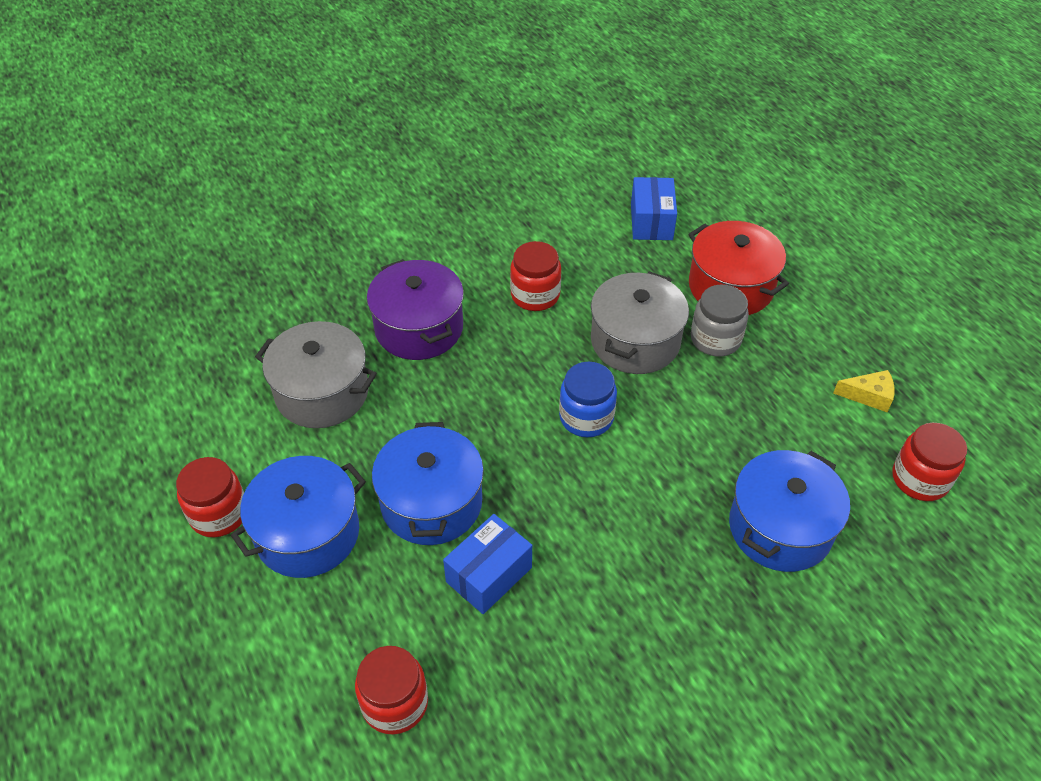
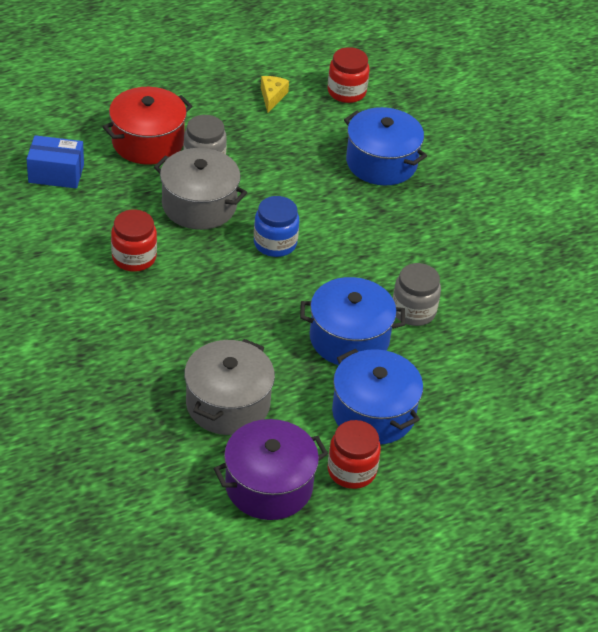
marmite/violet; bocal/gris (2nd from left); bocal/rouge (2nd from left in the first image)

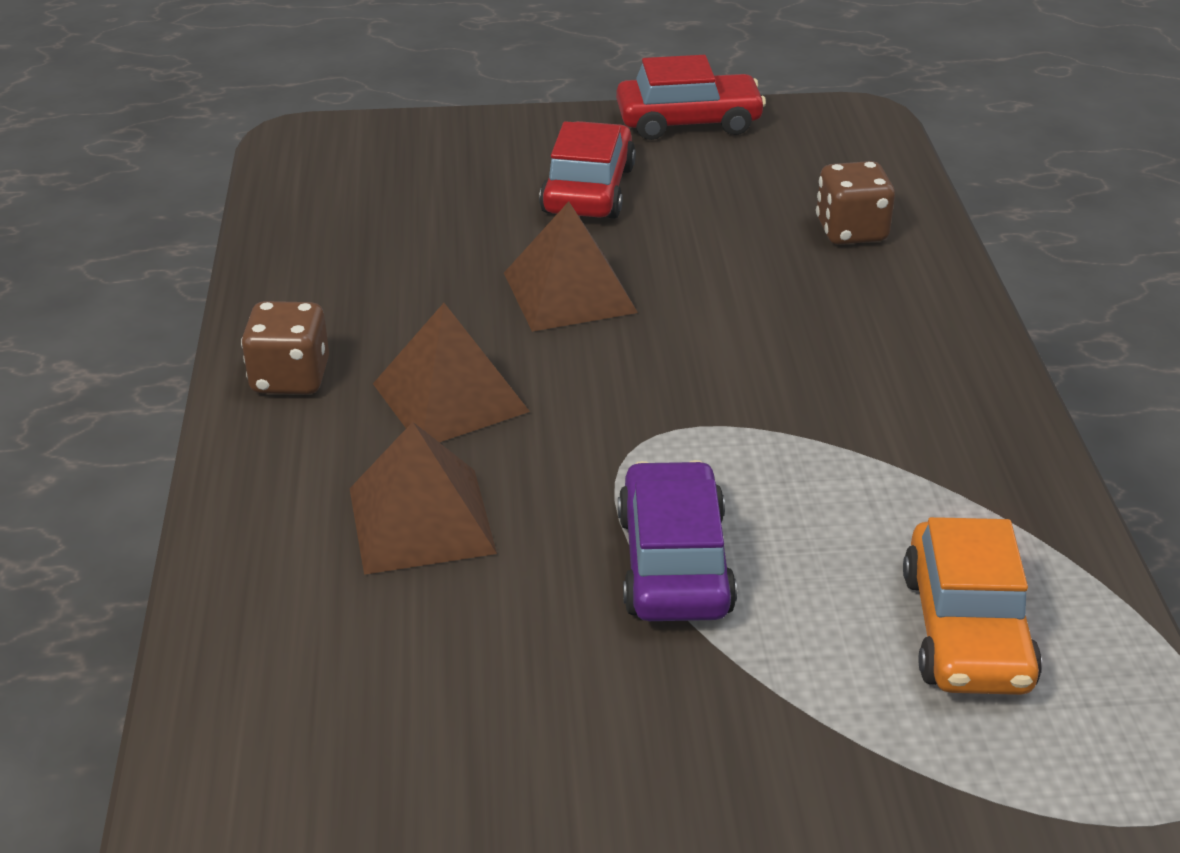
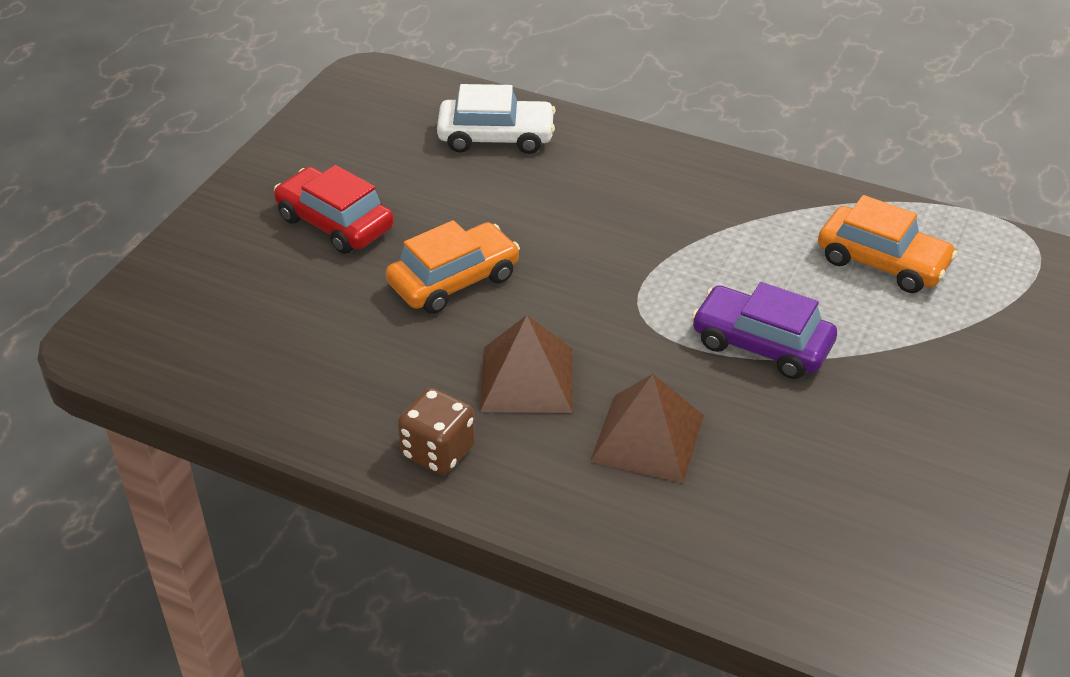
voiture/orange (1st from left); voiture/blanc; voiture/rouge (2nd from left in the first image)

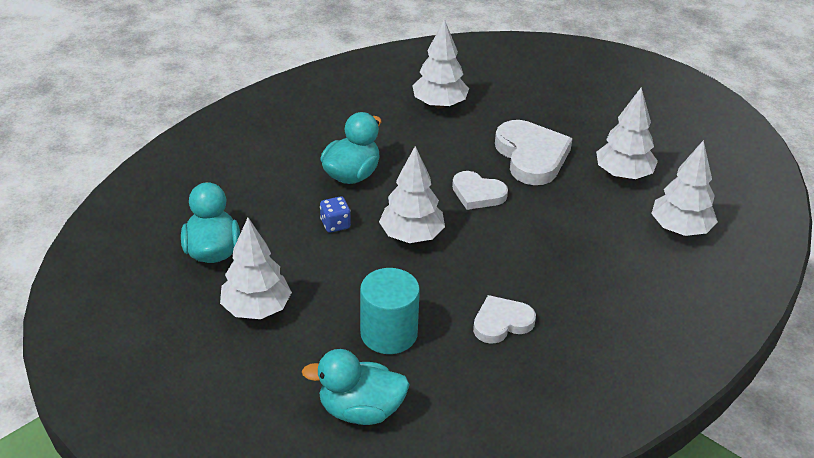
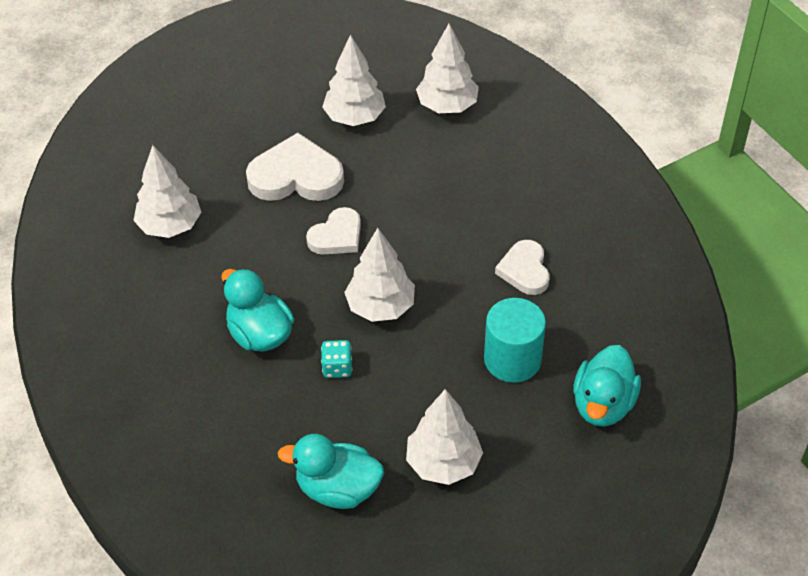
dé/turquoise

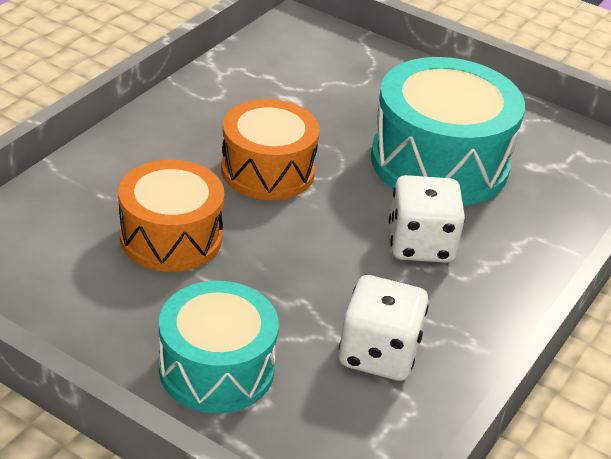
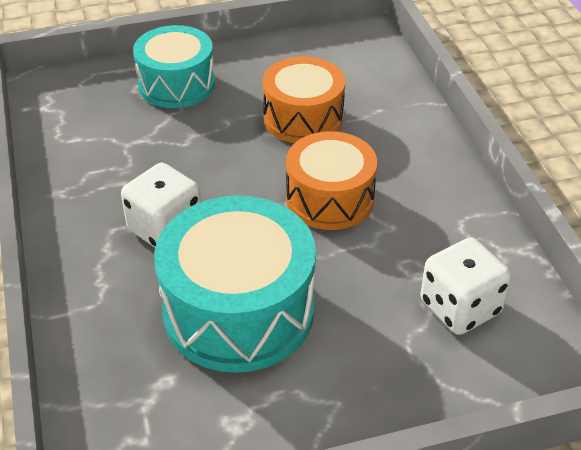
dé/blanc (2nd from left)

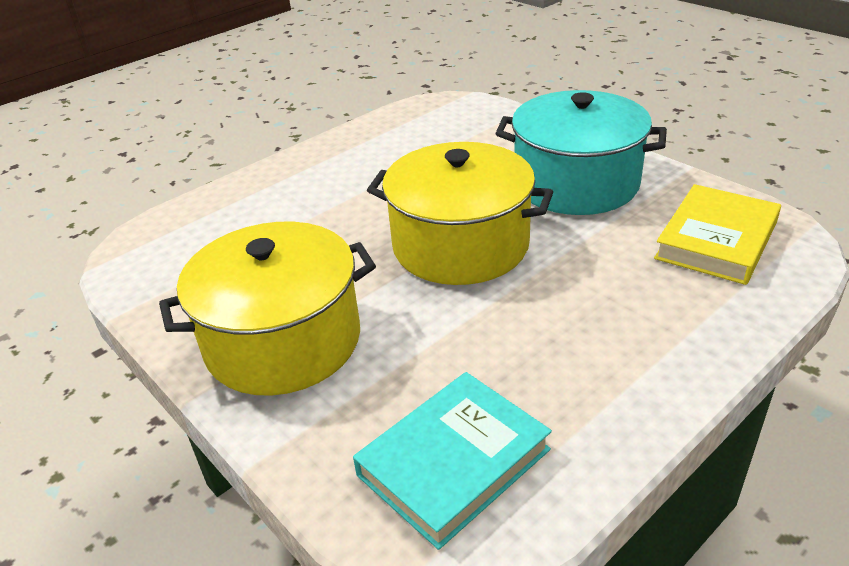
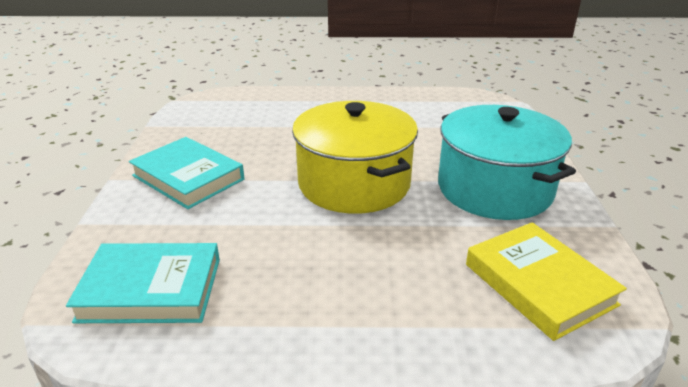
livre/turquoise (2nd from left); livre/jaune

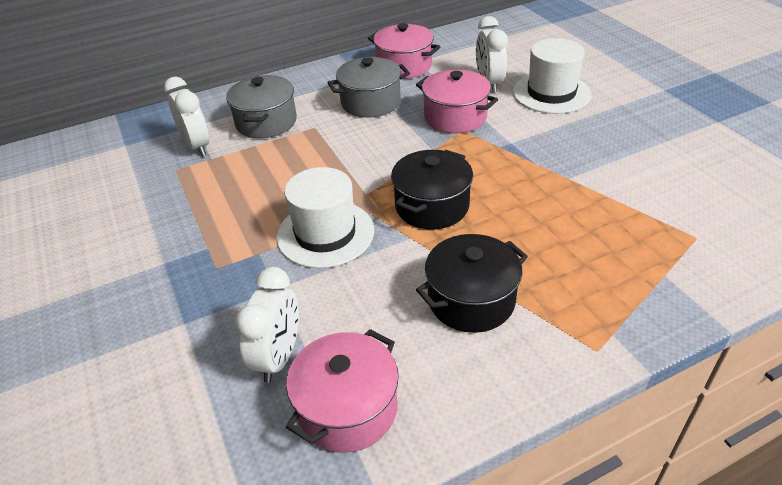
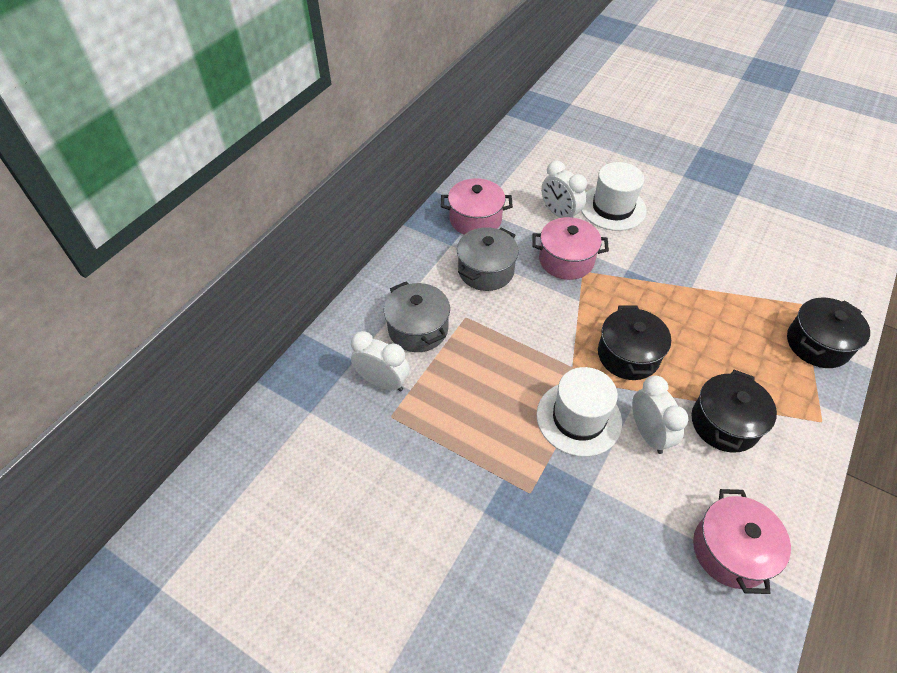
réveil/blanc (3rd from left); marmite/noir (3rd from left)

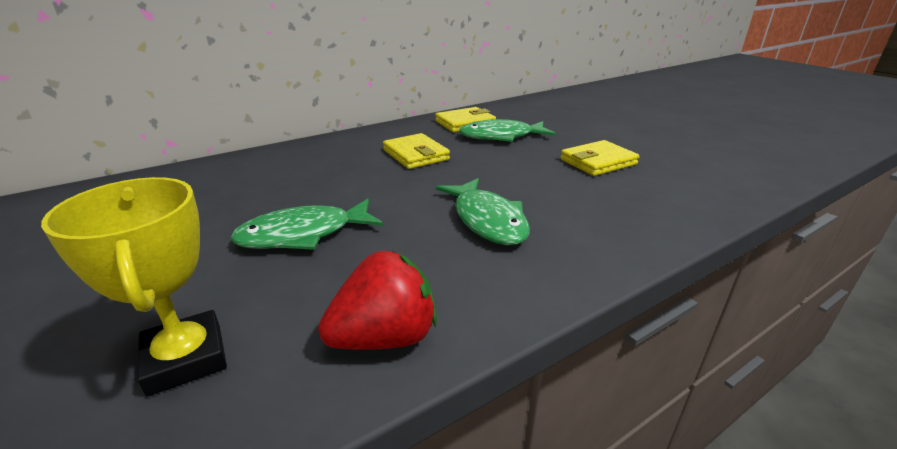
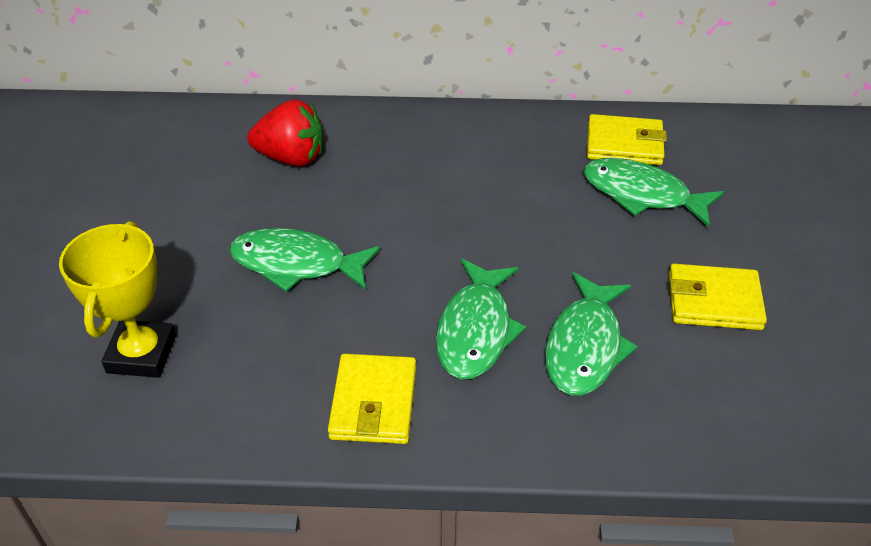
fraise/rouge; portefeuille/jaune (1st from left); poisson/vert (3rd from left)

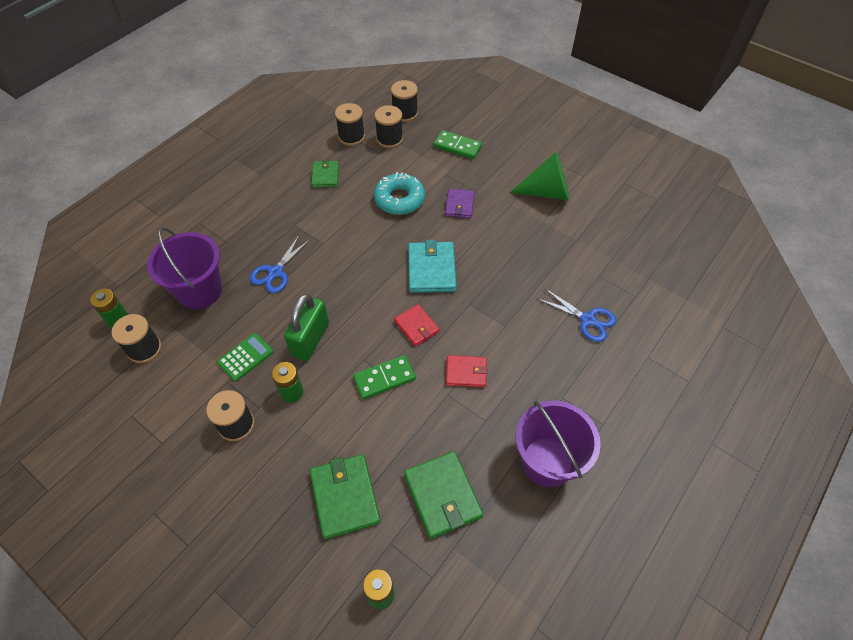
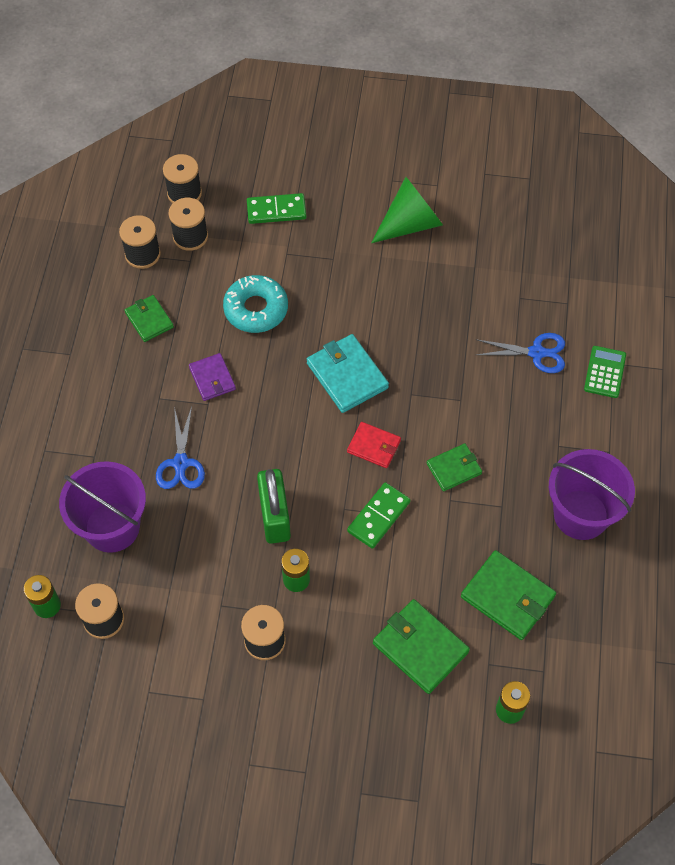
portefeuille/violet; portefeuille/vert (3rd from left); calculatrice/vert

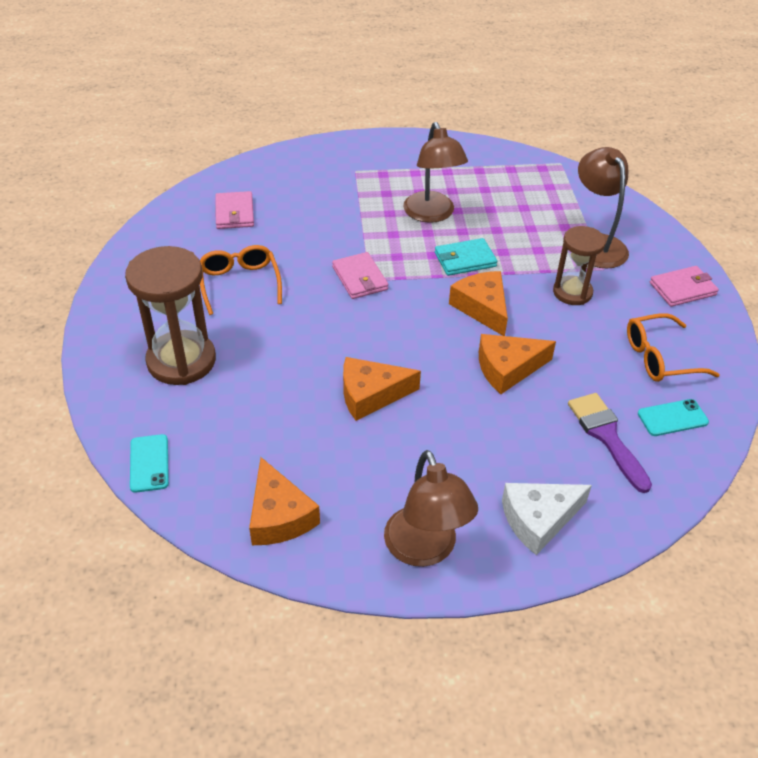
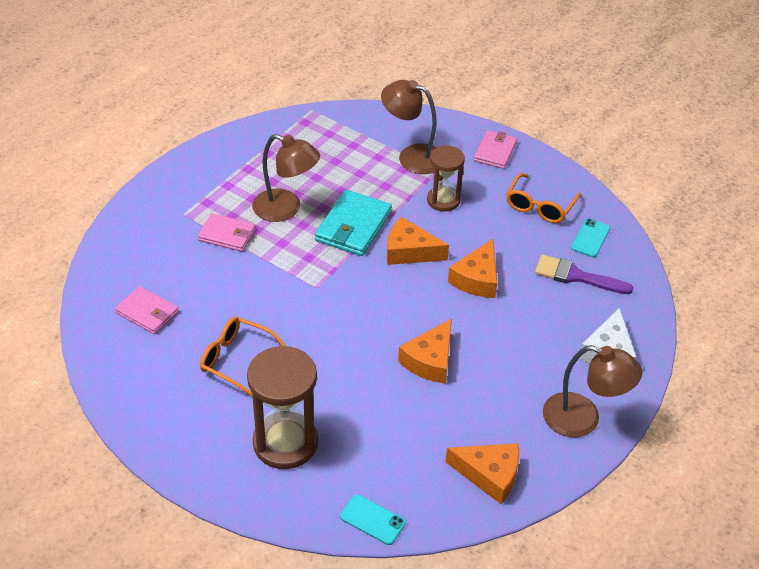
portefeuille/rose (2nd from left); portefeuille/turquoise

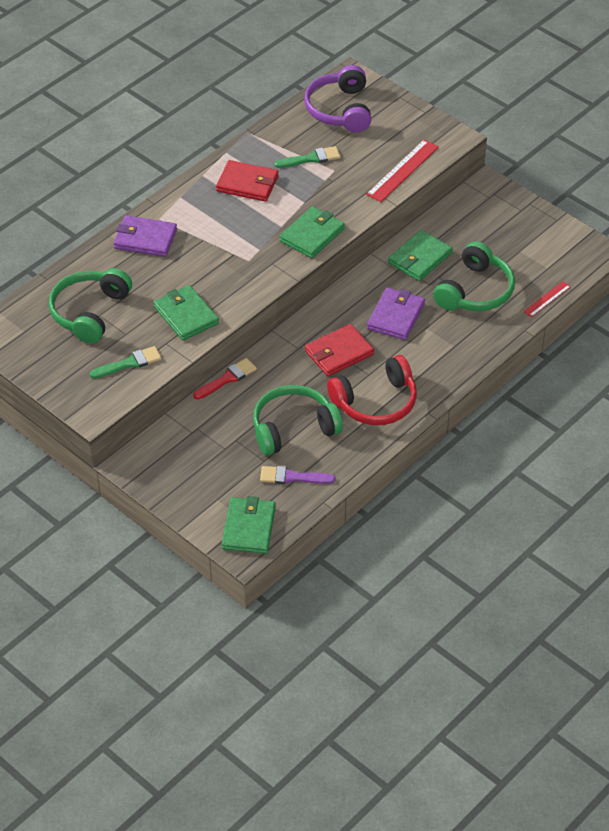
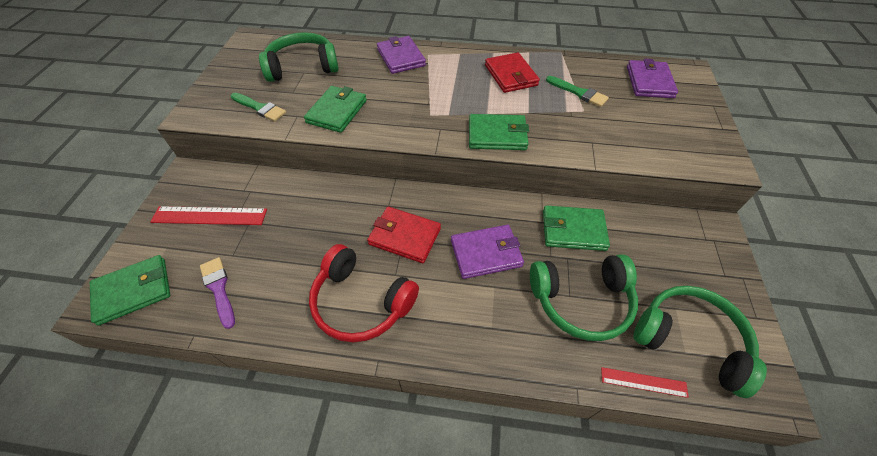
règle/rouge (1st from left); portefeuille/violet (3rd from left); casque audio/vert (3rd from left); pinceau/rouge

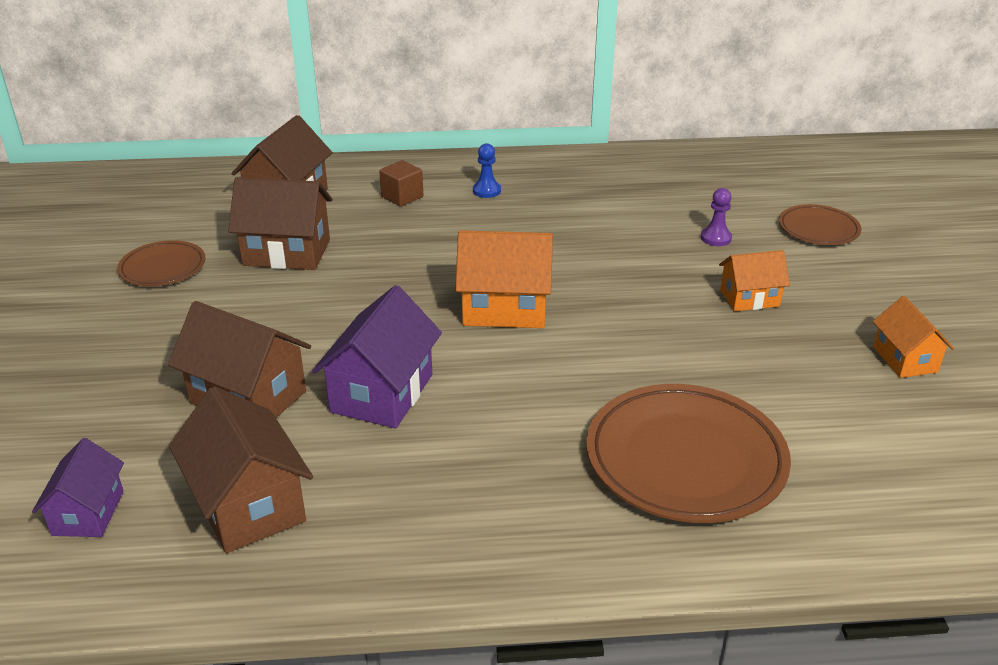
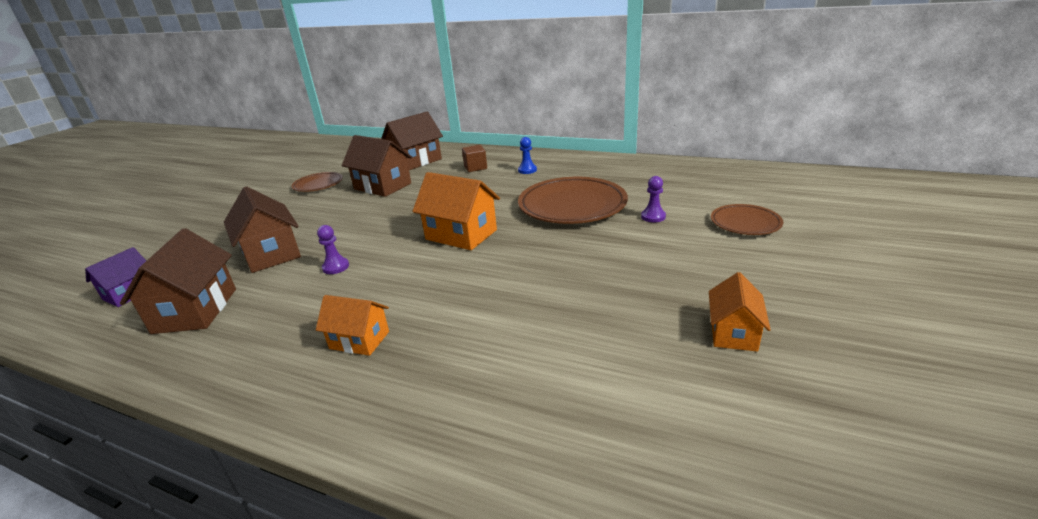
maison/orange (1st from left); pion/violet (1st from left); assiette/marron (2nd from left)

